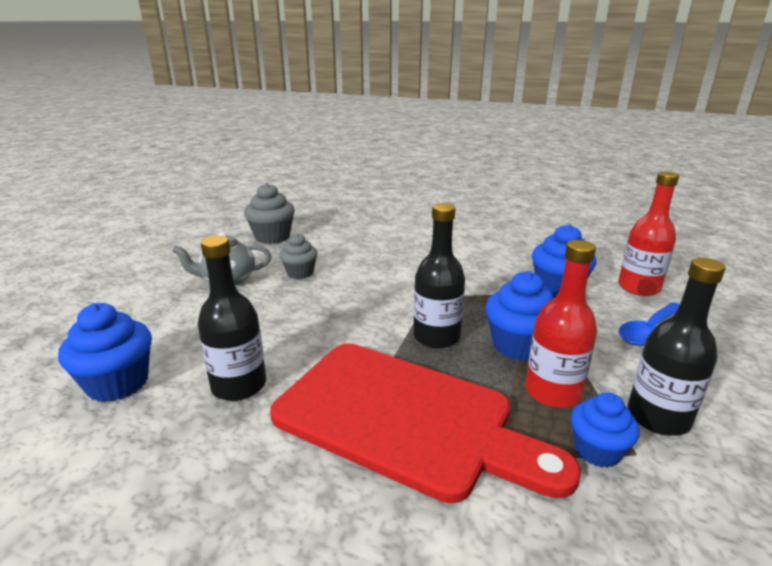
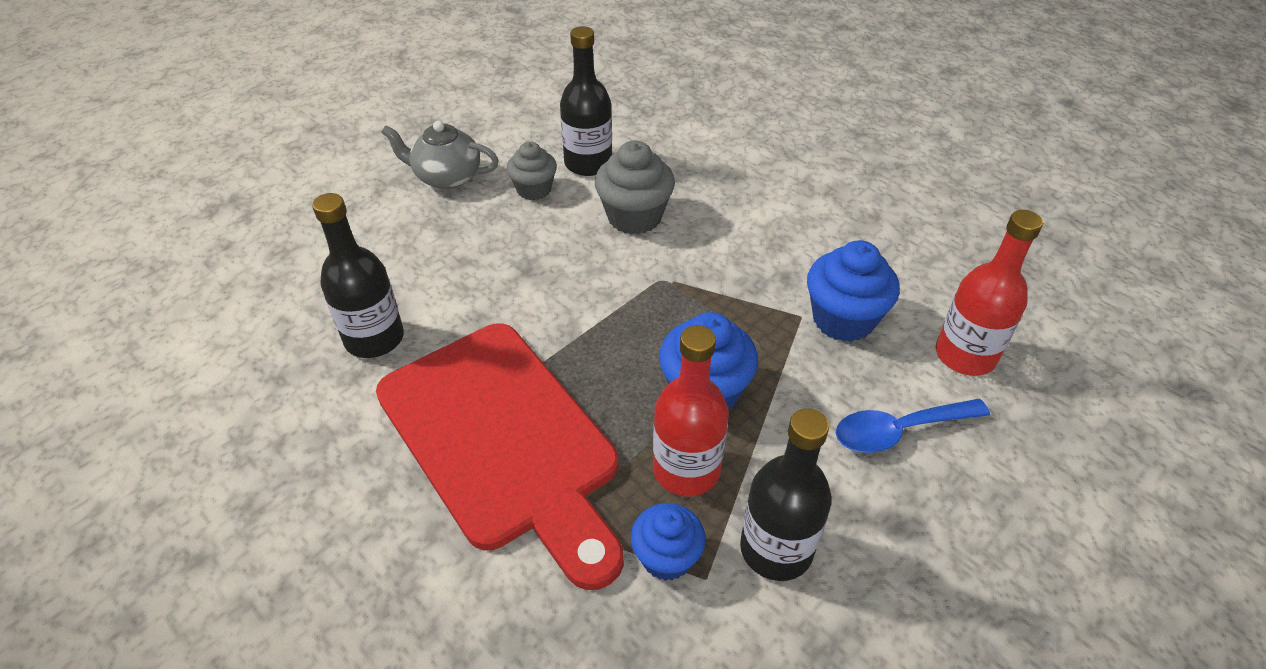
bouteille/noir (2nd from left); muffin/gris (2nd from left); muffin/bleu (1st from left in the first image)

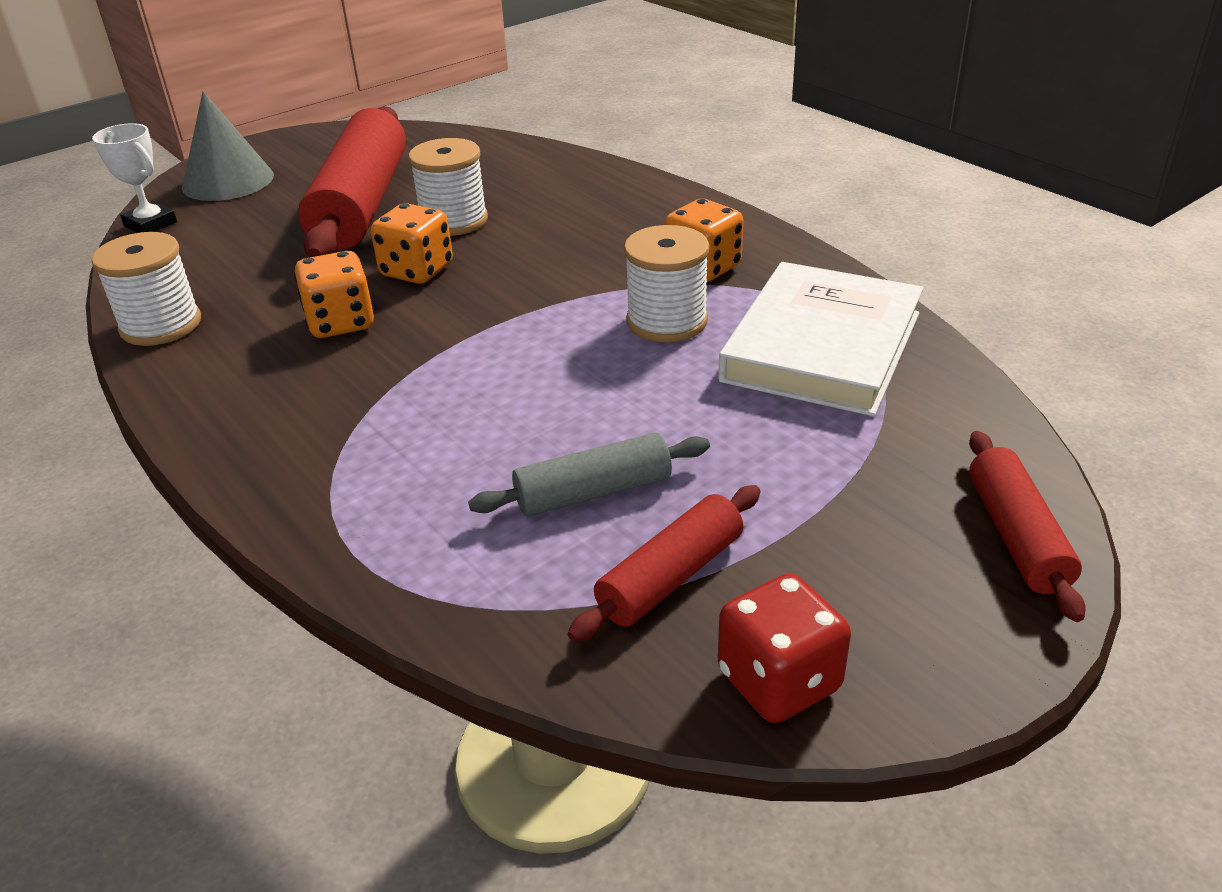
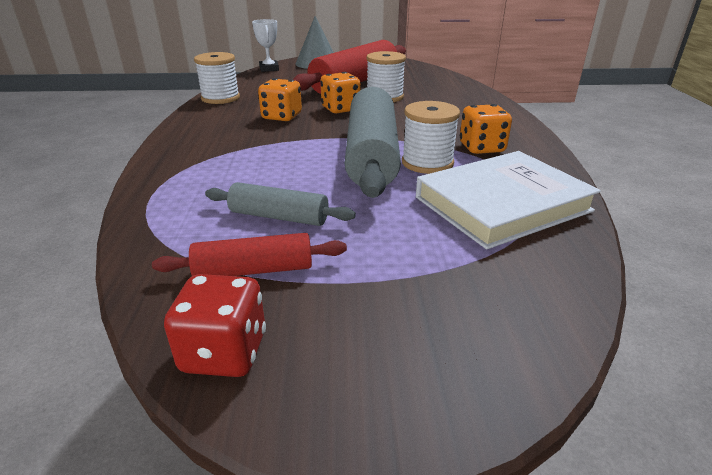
rouleau à pâtisserie/gris (2nd from left); rouleau à pâtisserie/rouge (3rd from left in the first image)

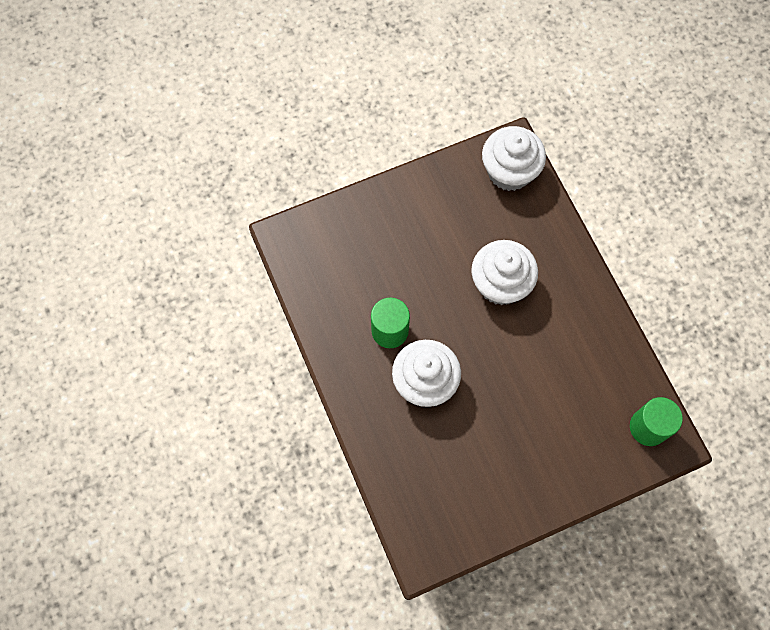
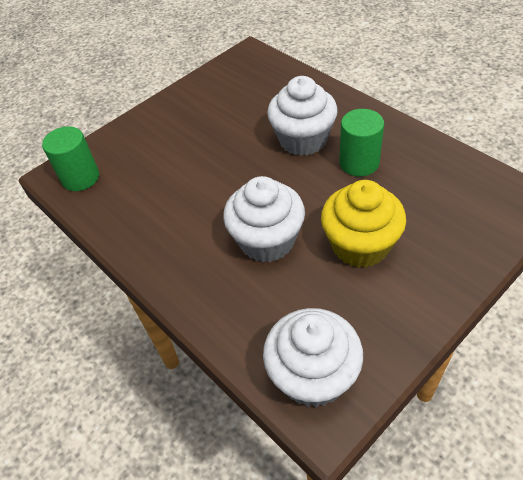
muffin/jaune

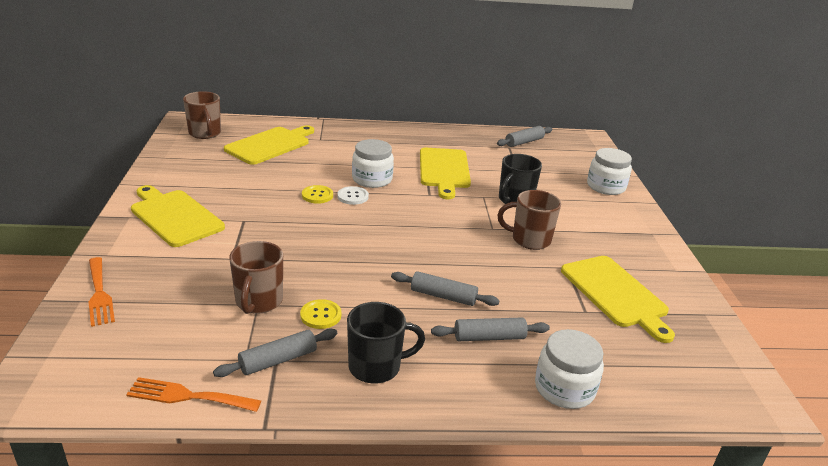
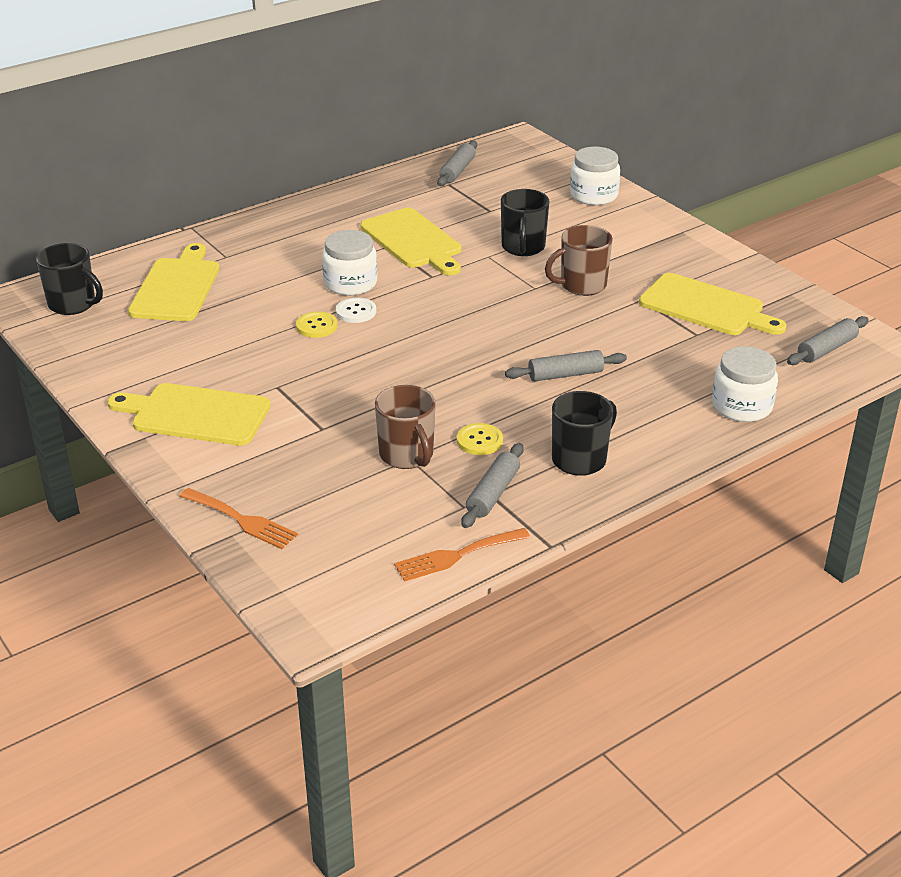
tasse/noir (1st from left); rouleau à pâtisserie/gris (4th from left)

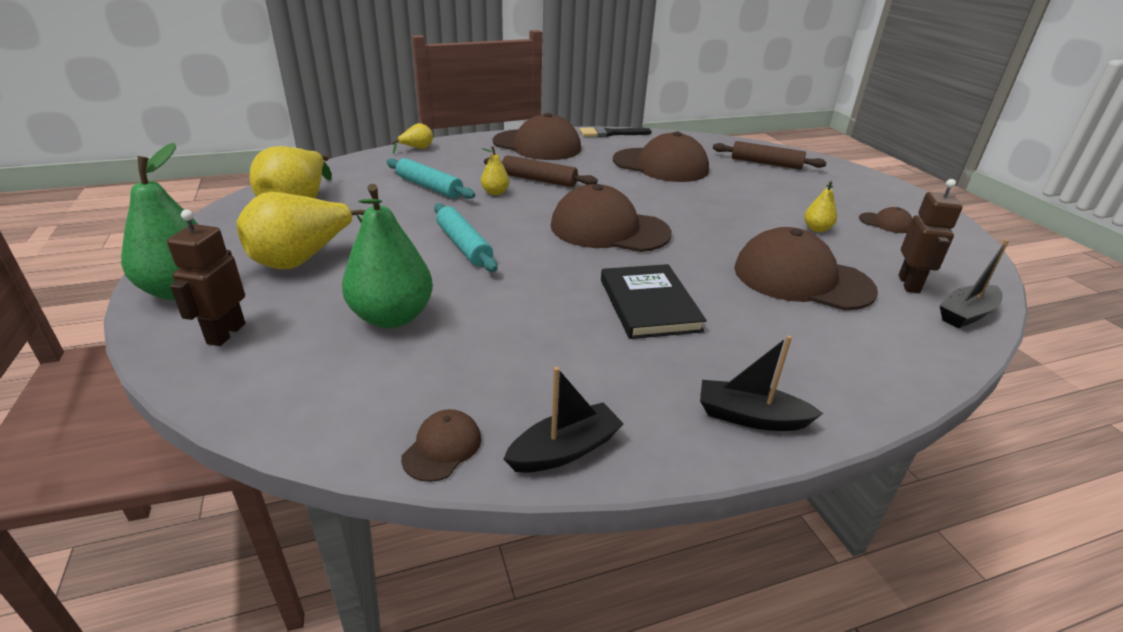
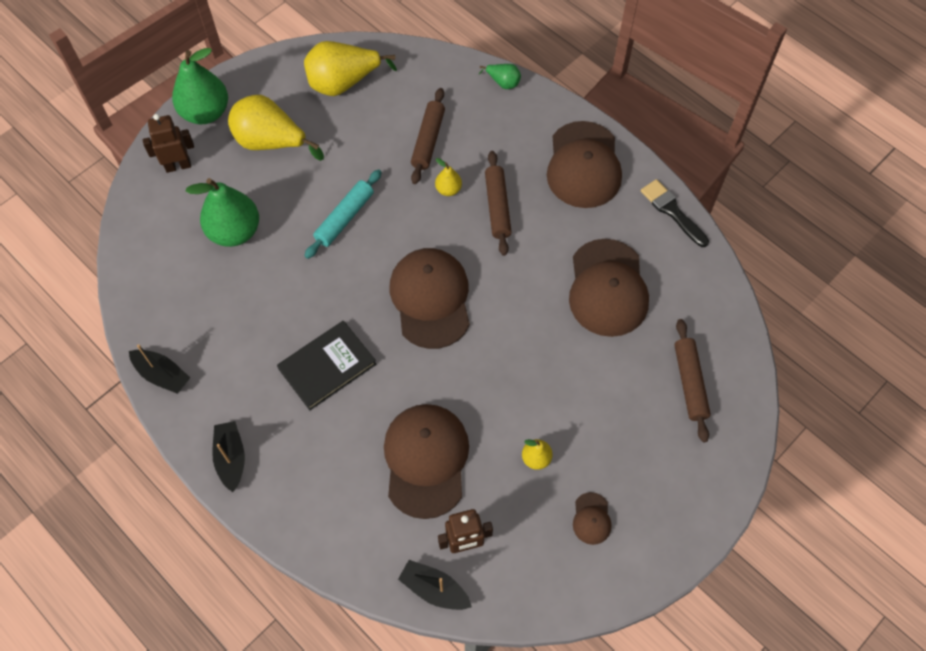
rouleau à pâtisserie/marron (1st from left); poire/vert (3rd from left); casquette/marron (1st from left in the first image)

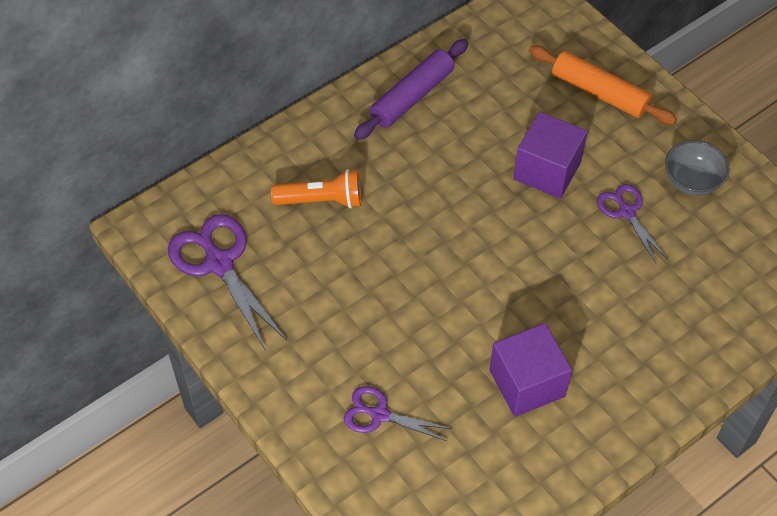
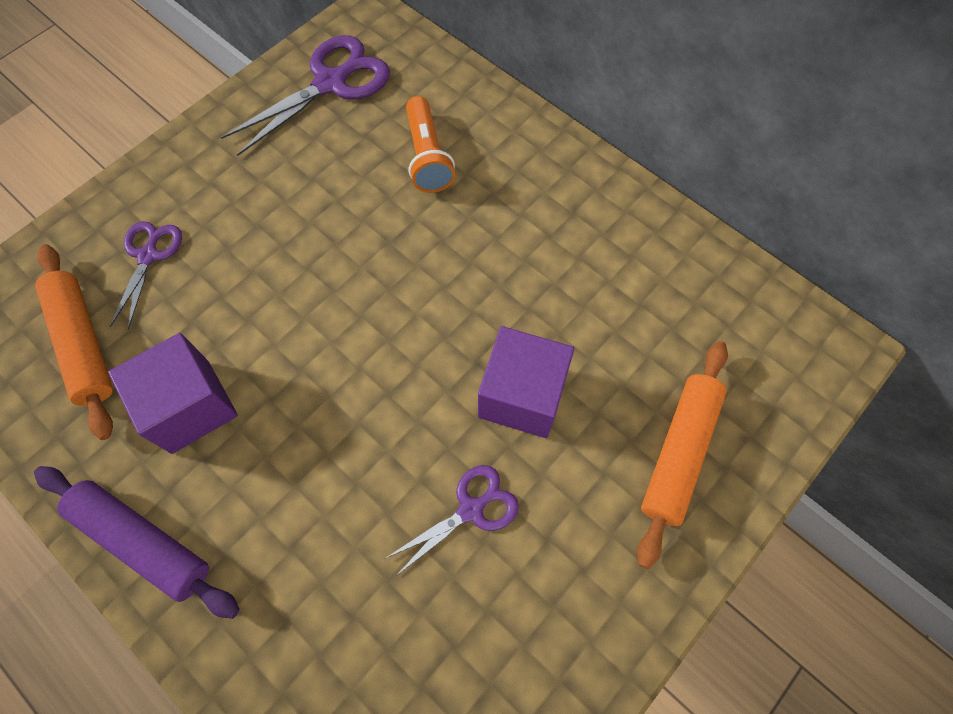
rouleau à pâtisserie/violet; rouleau à pâtisserie/orange (1st from left); bol/gris

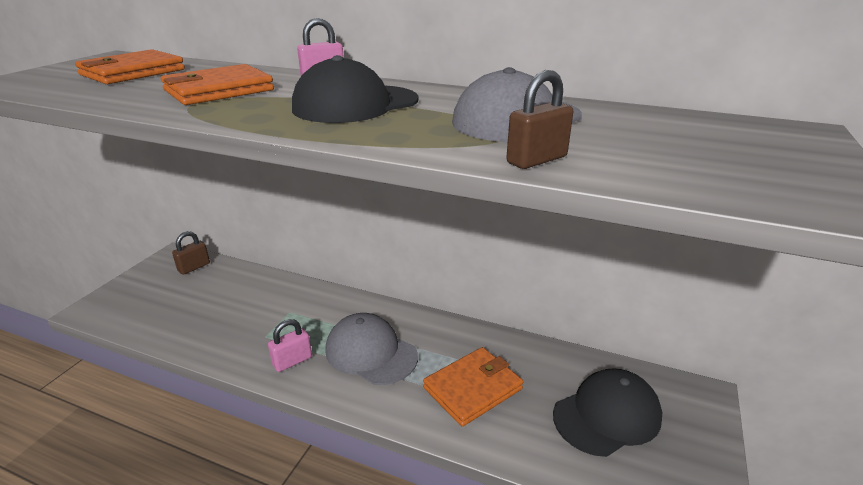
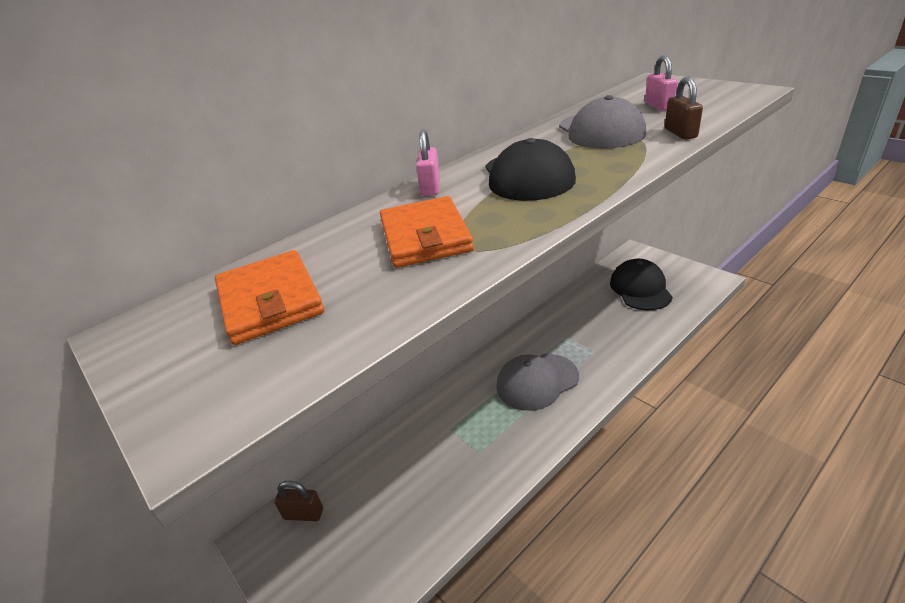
cadenas/marron (1st from left); cadenas/rose (2nd from left); portefeuille/orange (3rd from left in the first image)

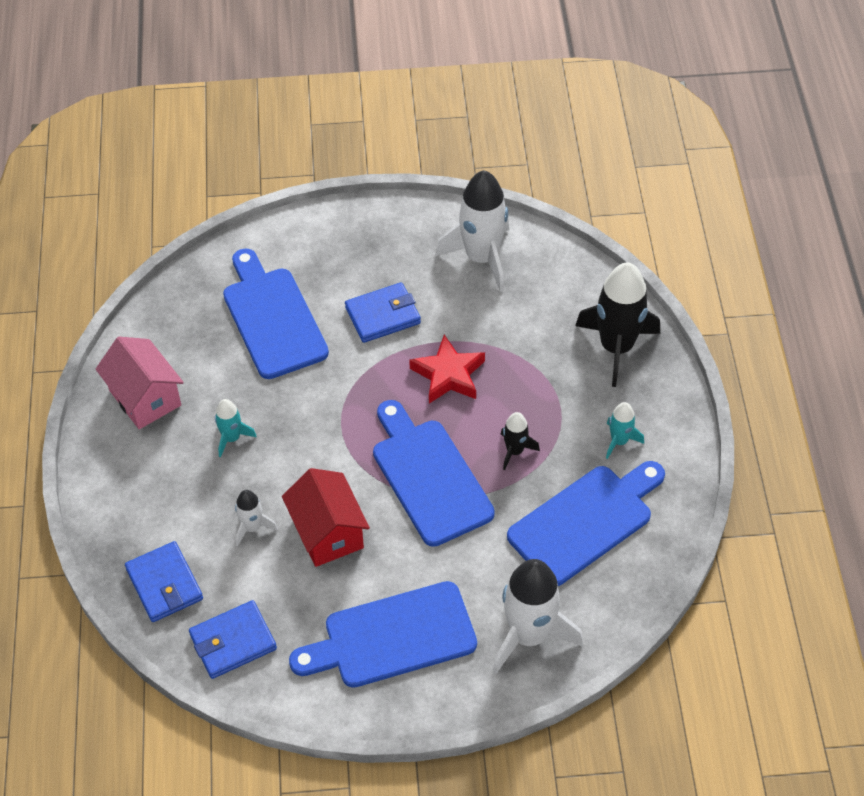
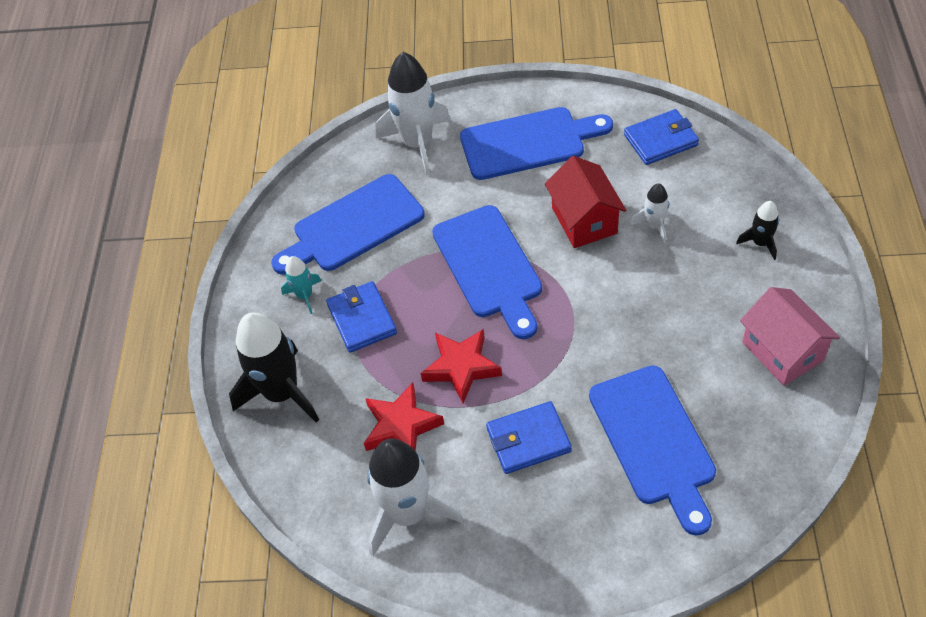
portefeuille/bleu (1st from left); étoile/rouge (1st from left); fusée/noir (2nd from left); fusée/turquoise (1st from left in the first image)

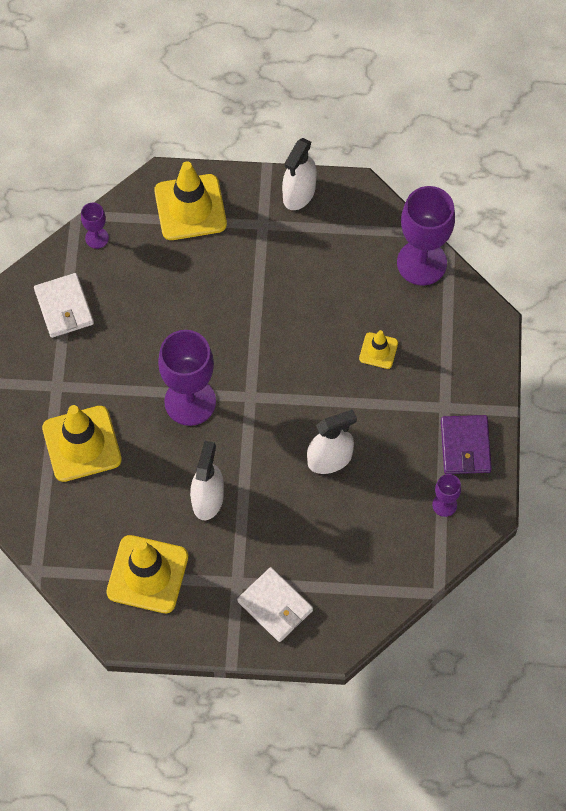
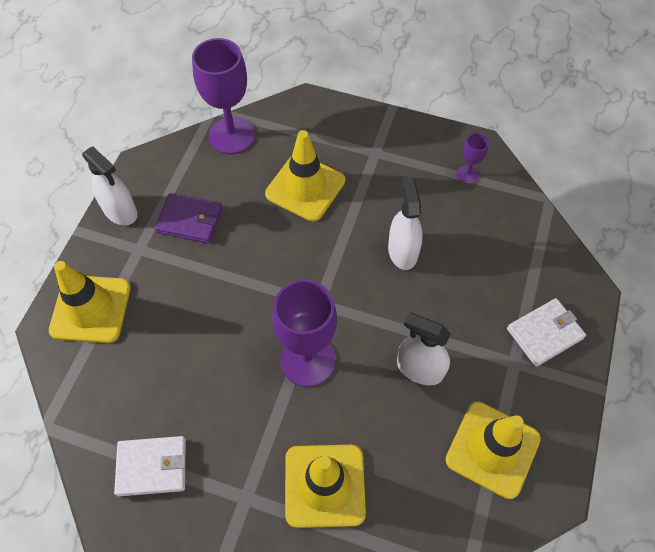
portefeuille/violet; cône de chantier/jaune (2nd from left); verre à pied/violet (1st from left in the first image)

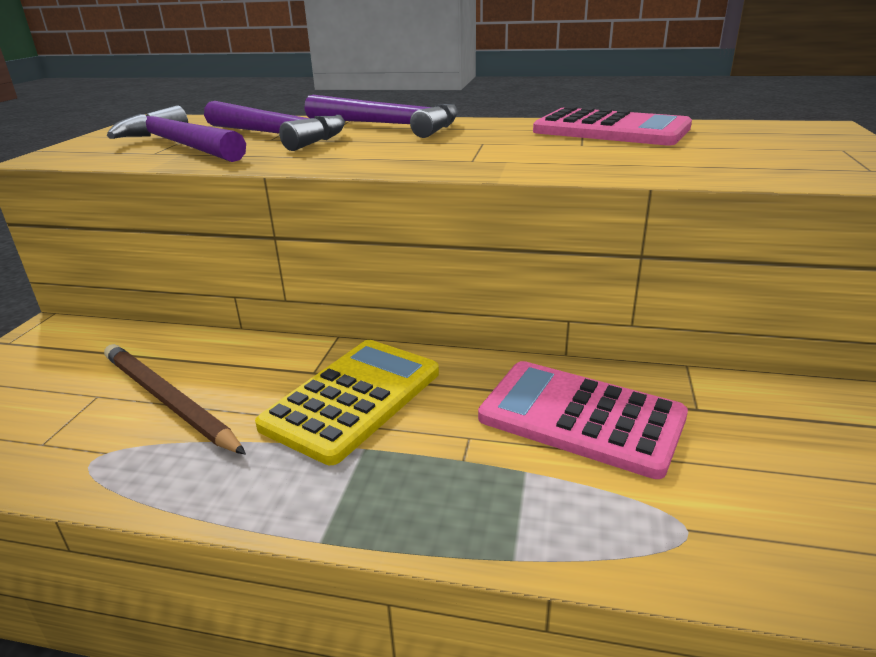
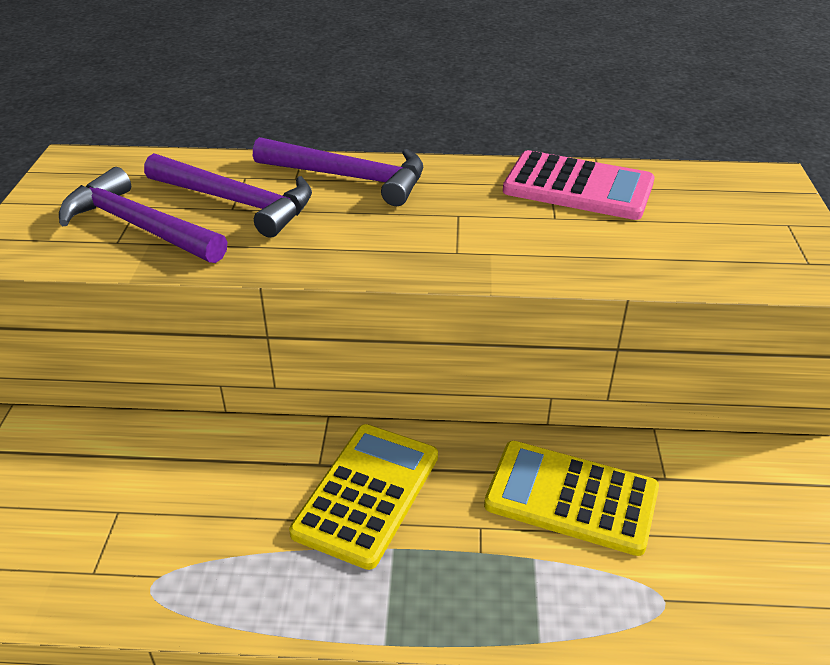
calculatrice/jaune (2nd from left); crayon/marron

